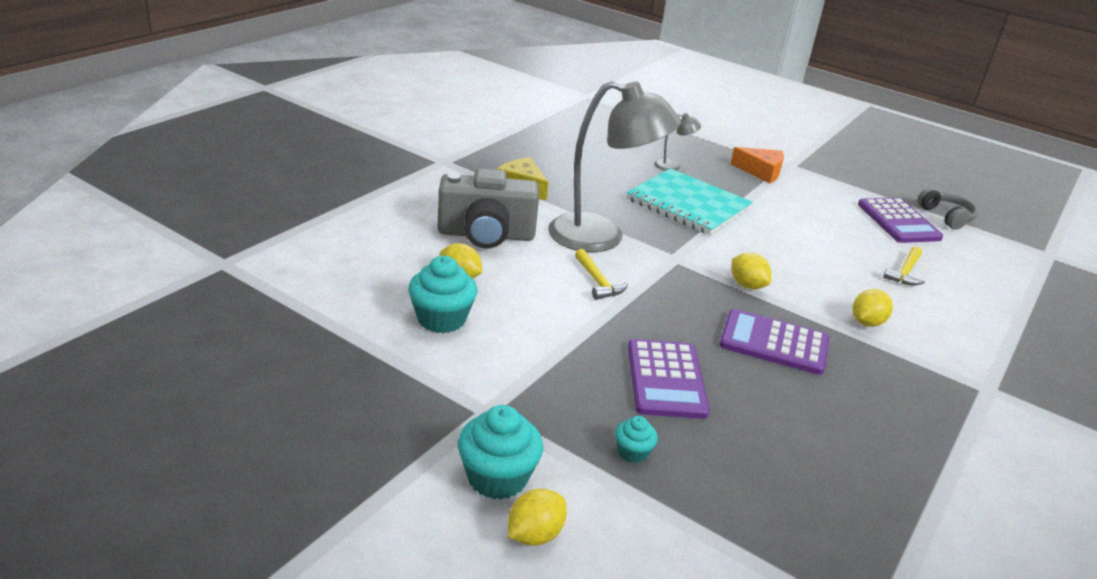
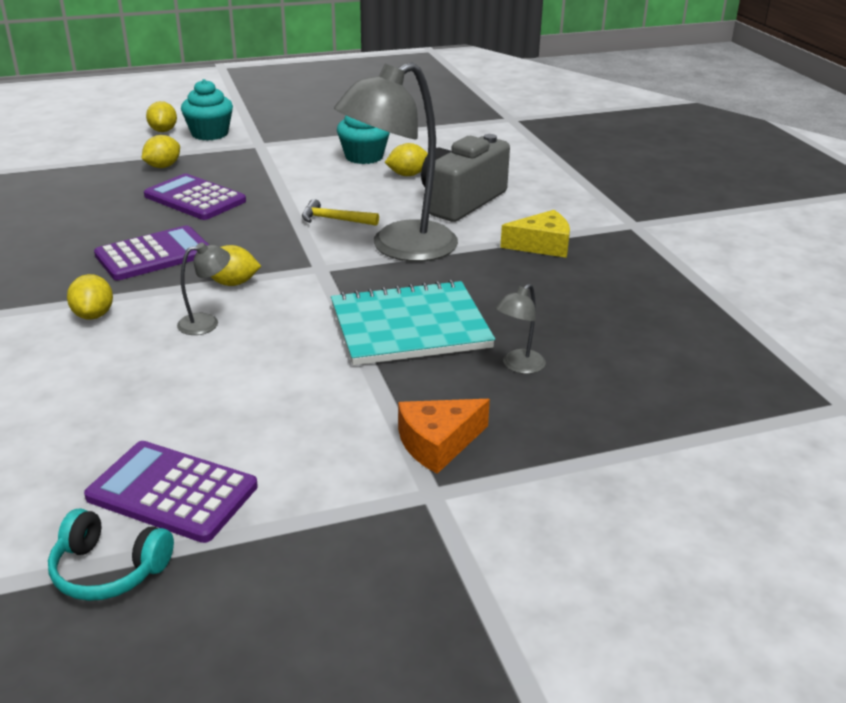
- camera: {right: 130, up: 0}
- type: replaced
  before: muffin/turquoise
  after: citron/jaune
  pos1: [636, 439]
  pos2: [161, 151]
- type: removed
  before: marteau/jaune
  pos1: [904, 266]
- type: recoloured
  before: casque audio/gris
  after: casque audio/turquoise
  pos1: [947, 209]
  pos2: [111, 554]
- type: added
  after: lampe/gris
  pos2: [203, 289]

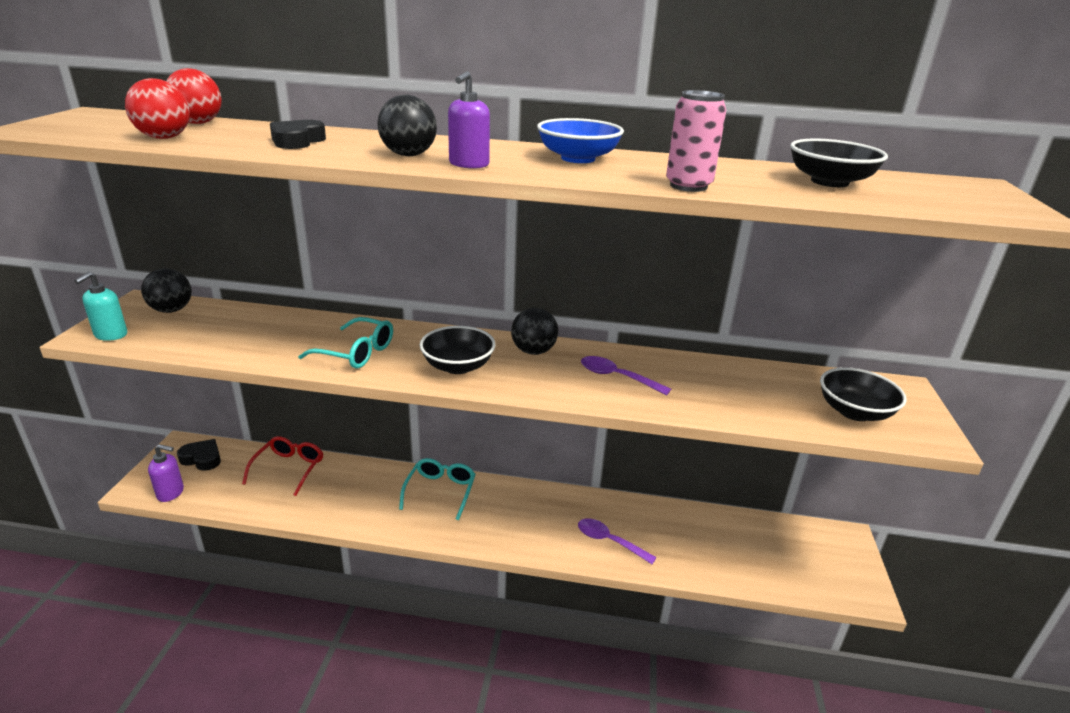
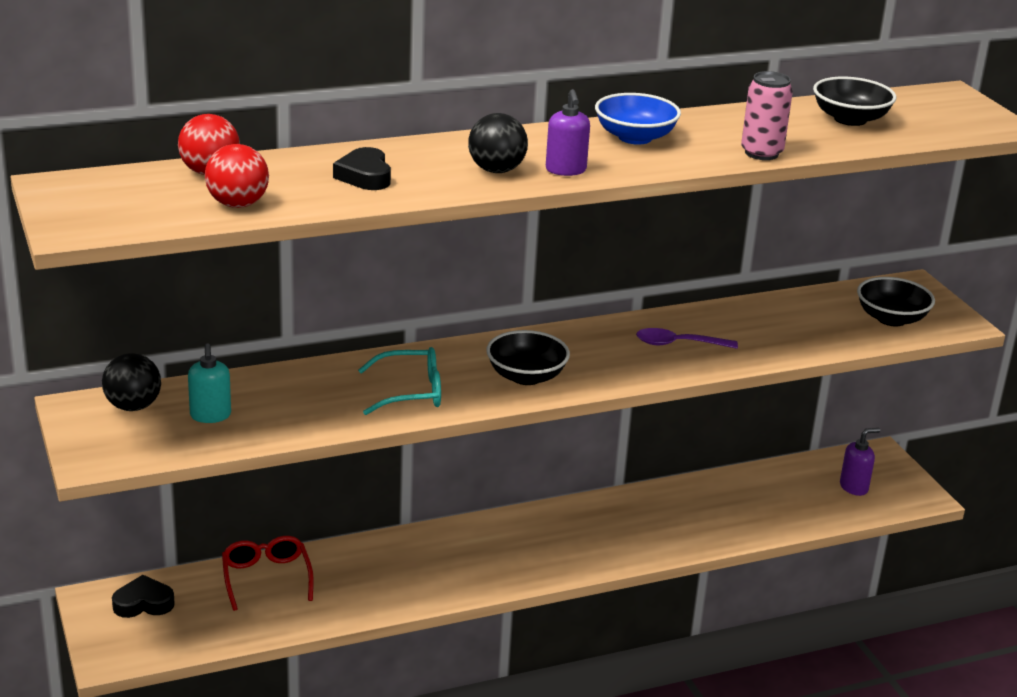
- camera: {right: -30, up: 0}
- type: moved
  before: distributeur de savon/turquoise
  pos1: [100, 306]
  pos2: [209, 383]
- type: moved
  before: distributeur de savon/violet
  pos1: [166, 473]
  pos2: [860, 462]
- type: removed
  before: lunettes/turquoise
  pos1: [437, 489]
- type: removed
  before: balle/noir
  pos1: [534, 331]
- type: removed
  before: cuillère/violet
  pos1: [617, 541]

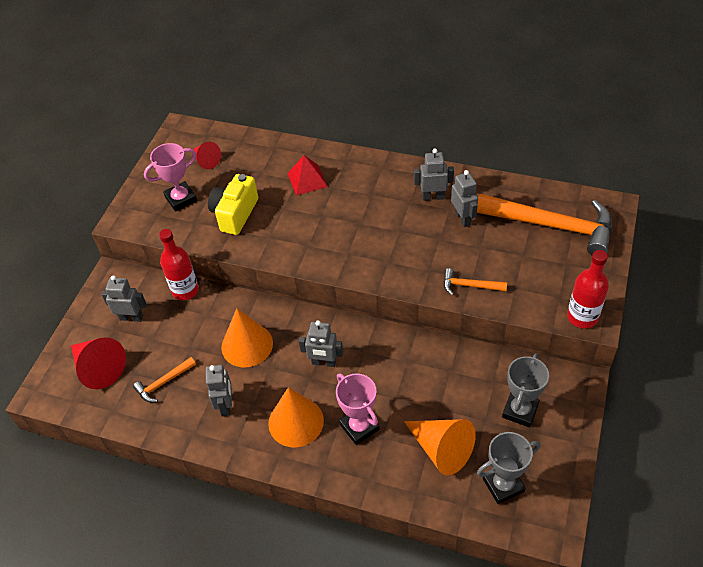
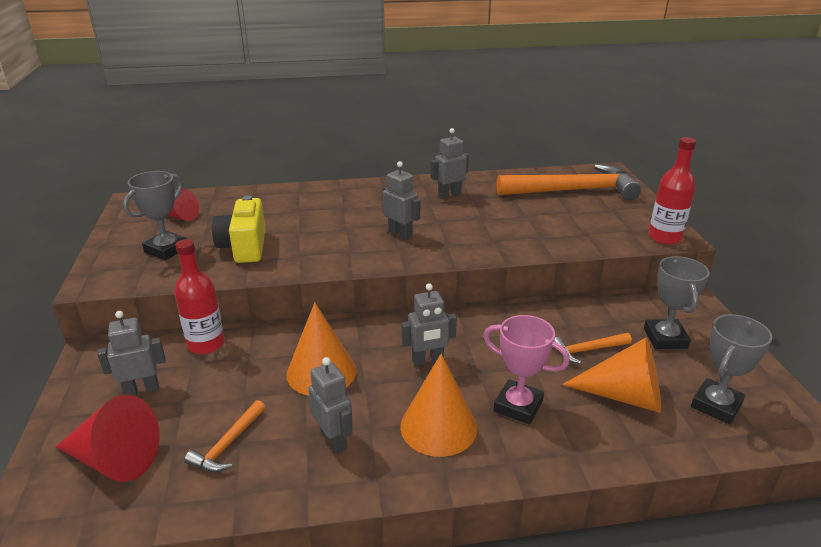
- camera: {right: -30, up: -20}
- type: recoloured
  before: trophée/rose
  after: trophée/gris
  pos1: [170, 177]
  pos2: [155, 215]
- type: removed
  before: pyramide/rouge
  pos1: [307, 175]
- type: moved
  before: marteau/orange
  pos1: [475, 281]
  pos2: [593, 348]
- type: moved
  before: robot/gris
  pos1: [464, 198]
  pos2: [401, 200]

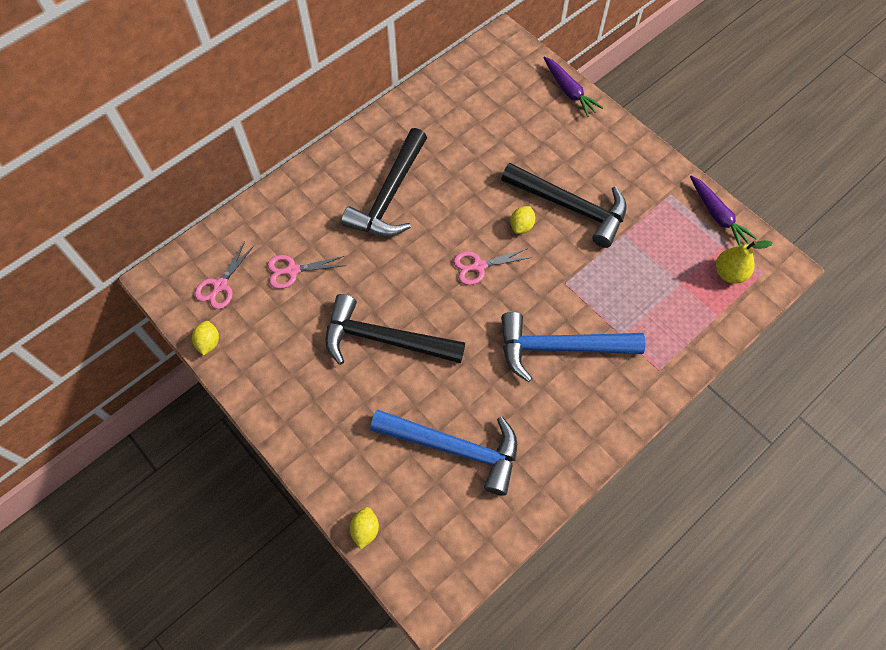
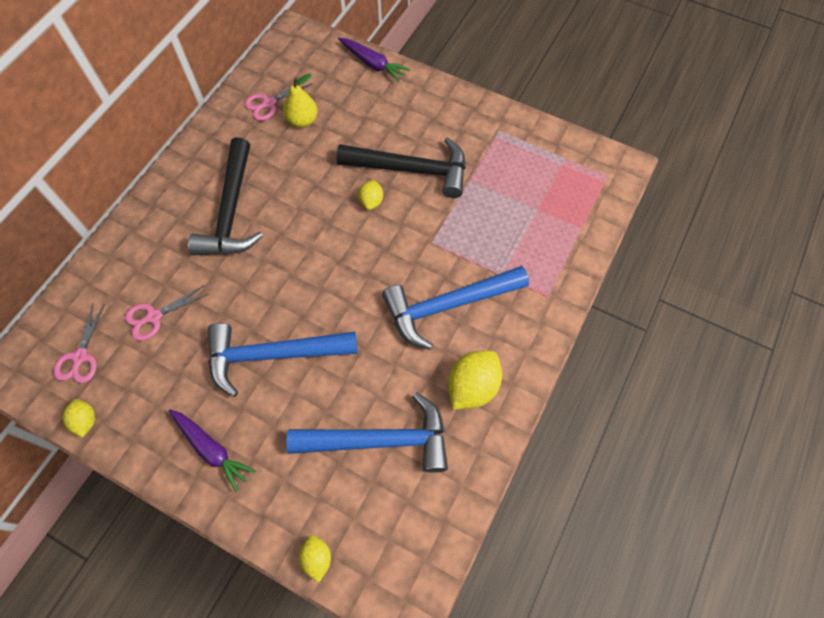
- camera: {right: -20, up: 0}
- type: recoloured
  before: marteau/noir
  after: marteau/bleu
  pos1: [395, 329]
  pos2: [282, 360]
- type: moved
  before: ciseaux/rose
  pos1: [492, 266]
  pos2: [278, 102]
- type: moved
  before: carotte/violet
  pos1: [723, 210]
  pos2: [212, 450]
- type: moved
  before: poire/jaune
  pos1: [744, 262]
  pos2: [300, 101]
- type: added
  after: citron/jaune
  pos2: [475, 380]

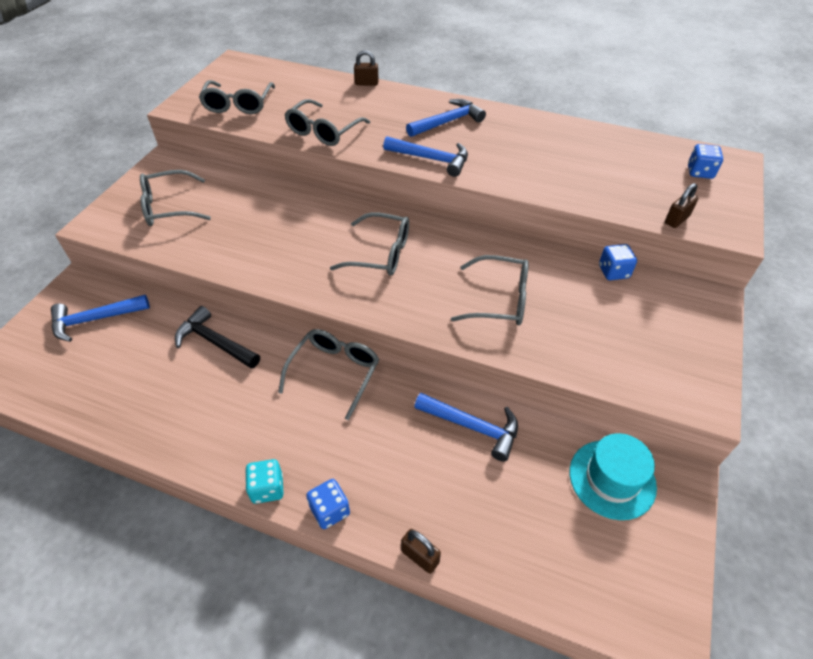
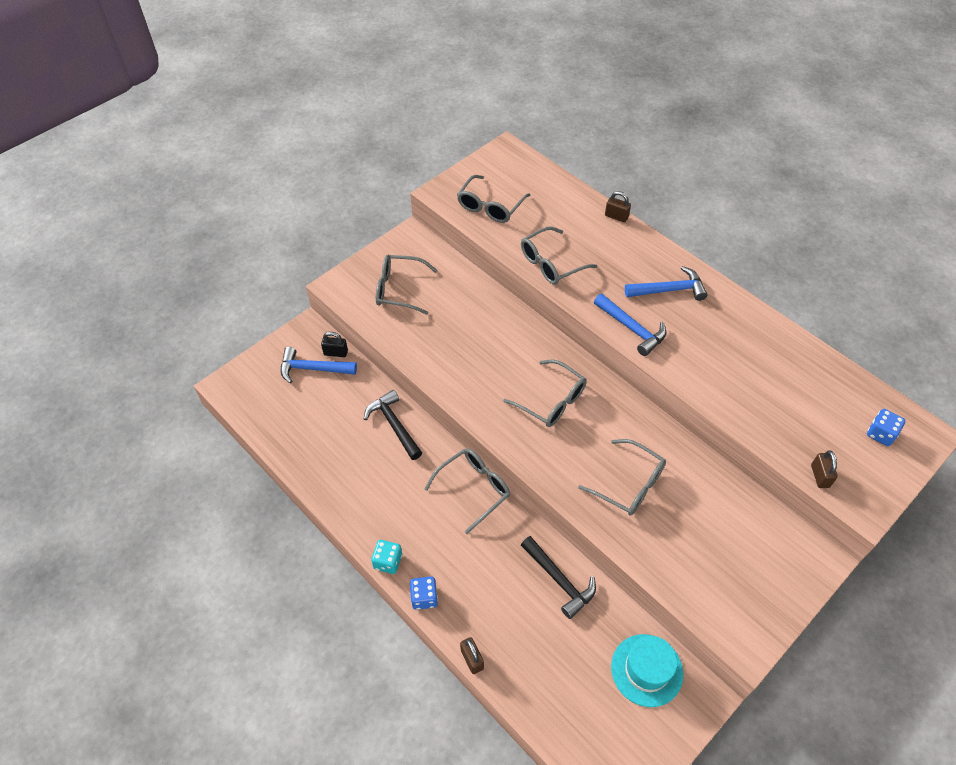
- camera: {right: 25, up: 5}
- type: recoloured
  before: marteau/bleu
  after: marteau/noir
  pos1: [466, 427]
  pos2: [558, 577]
- type: removed
  before: dé/bleu
  pos1: [618, 262]
- type: turned
  before: cadenas/marron
  pos1: [681, 205]
  pos2: [824, 469]
  turn: -75
- type: added
  after: cadenas/noir
  pos2: [334, 344]

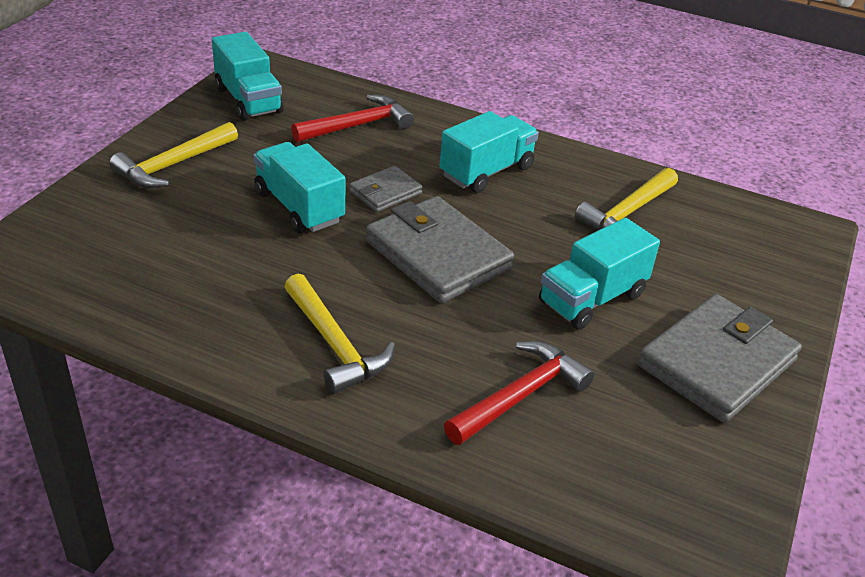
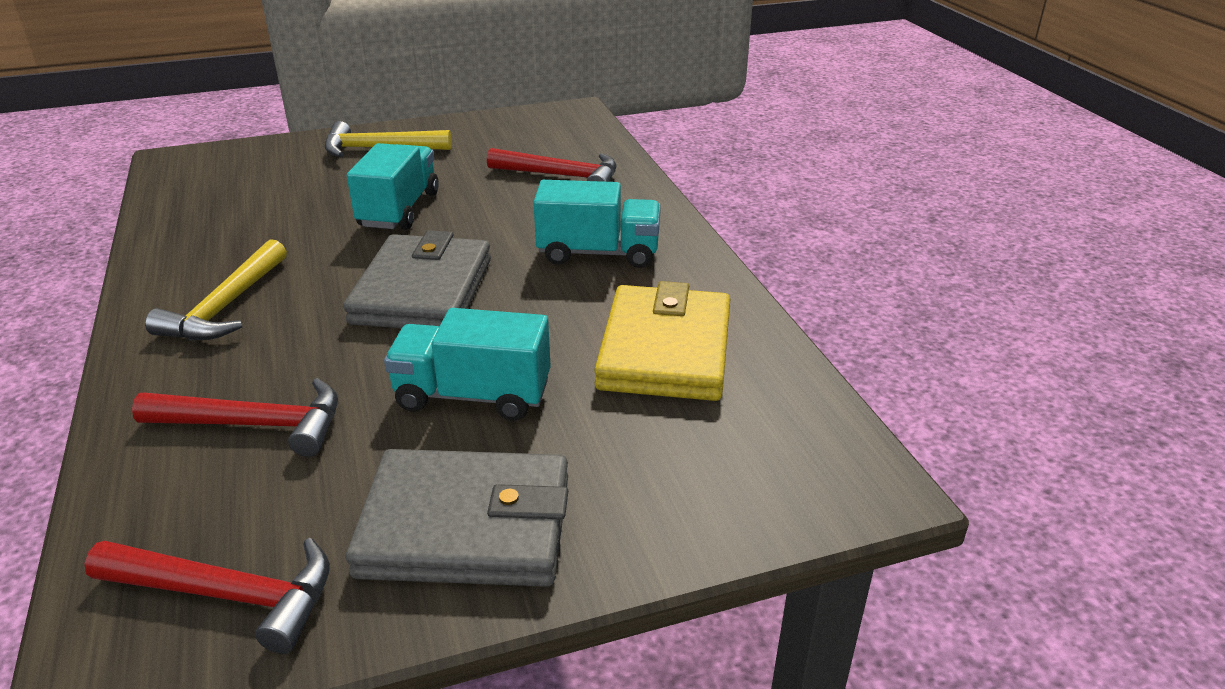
- camera: {right: 50, up: -5}
- type: removed
  before: camion/turquoise
  pos1: [248, 76]
- type: removed
  before: portefeuille/gris
  pos1: [385, 189]
- type: replaced
  before: marteau/jaune
  after: portefeuille/jaune
  pos1: [626, 199]
  pos2: [662, 341]
- type: added
  after: marteau/rouge
  pos2: [207, 596]

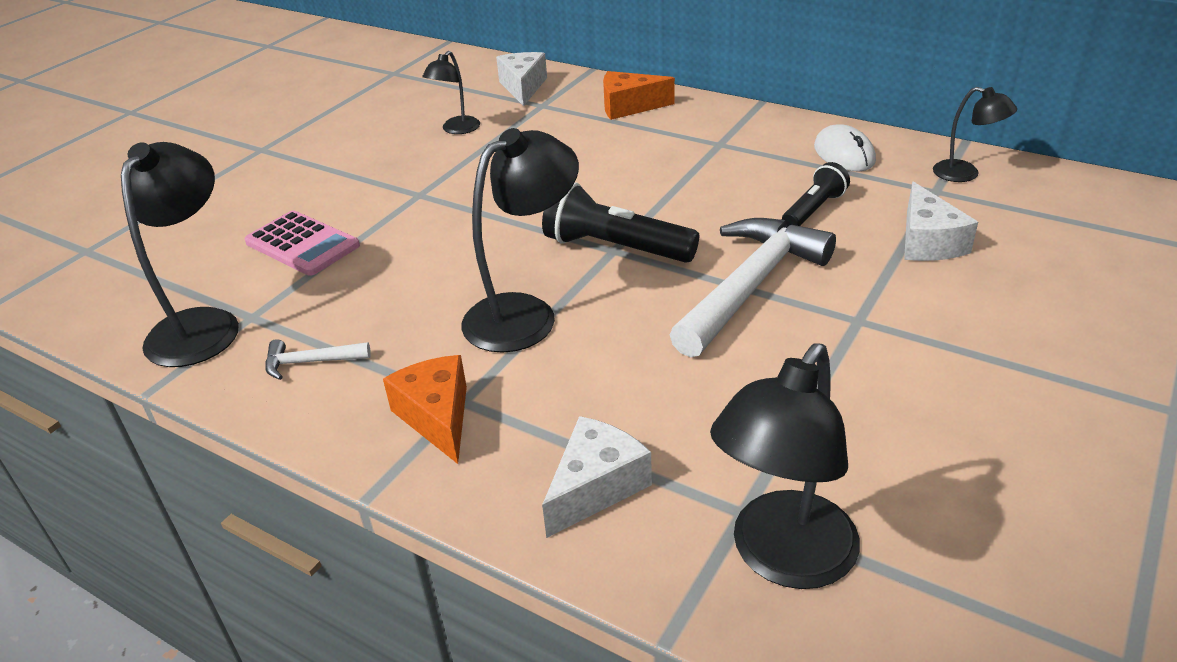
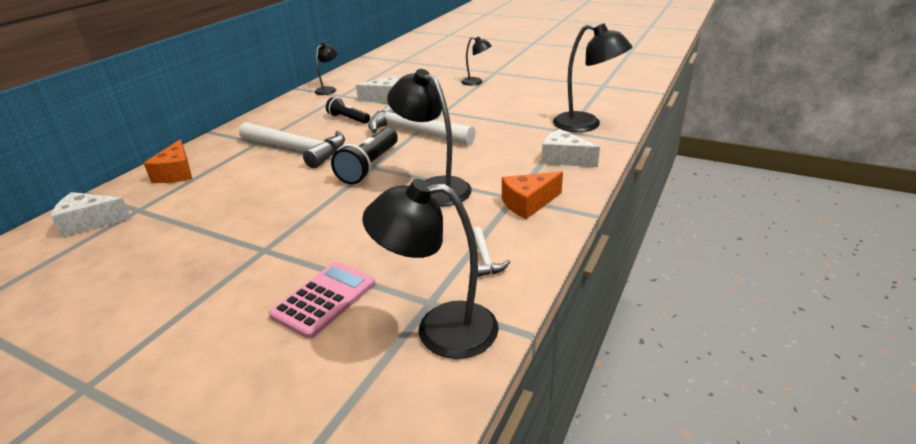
- camera: {right: -95, up: -5}
- type: moved
  before: lampe/noir
  pos1: [451, 92]
  pos2: [476, 61]
- type: removed
  before: souris/blanc
  pos1: [845, 148]
- type: added
  after: marteau/blanc
  pos2: [292, 145]

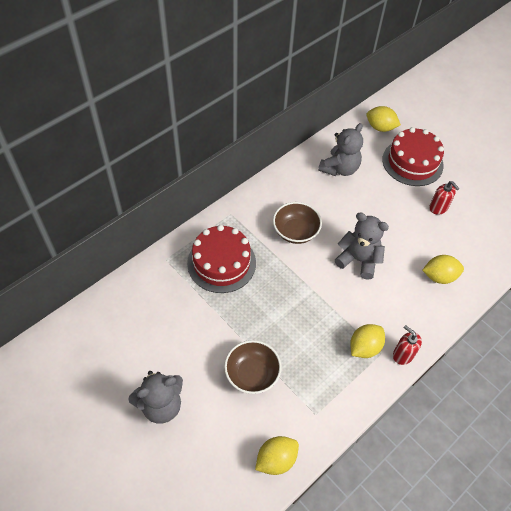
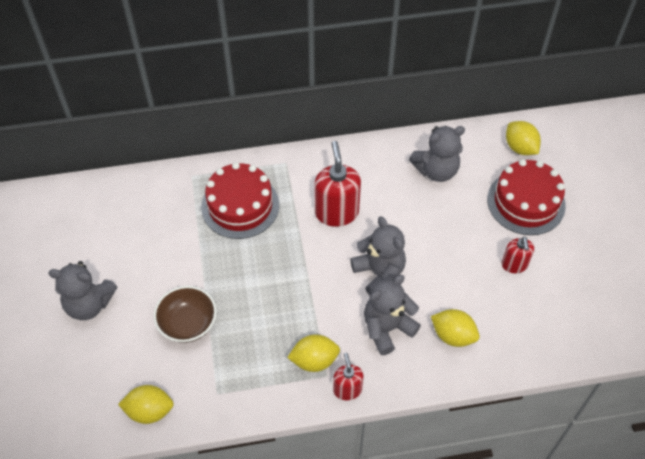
- camera: {right: 35, up: 0}
- type: replaced
  before: bol/marron
  after: distributeur de savon/rouge
  pos1: [297, 223]
  pos2: [337, 184]
- type: added
  after: ours en peluche/gris
  pos2: [392, 315]

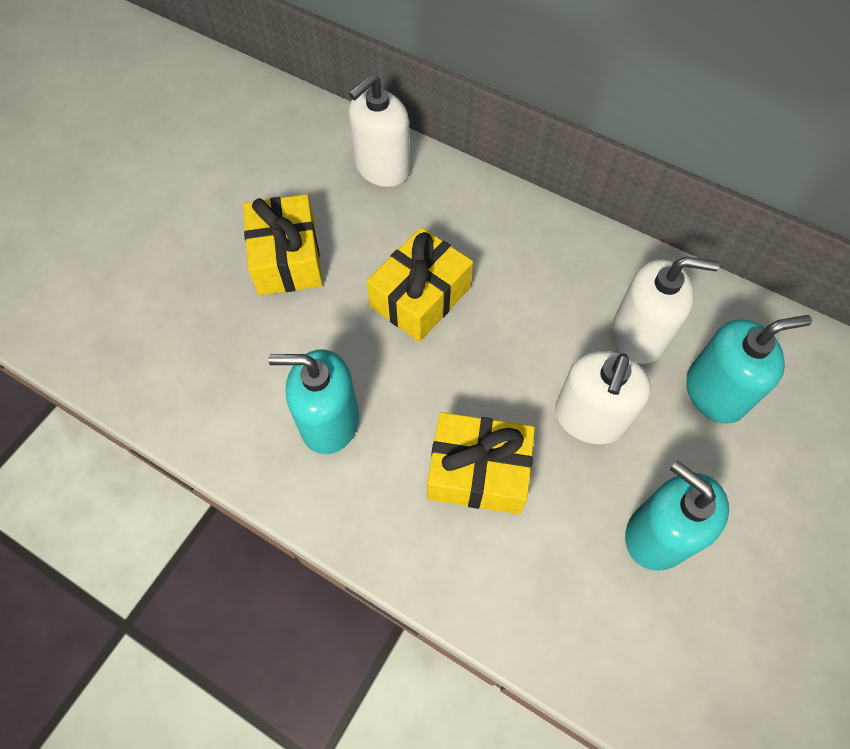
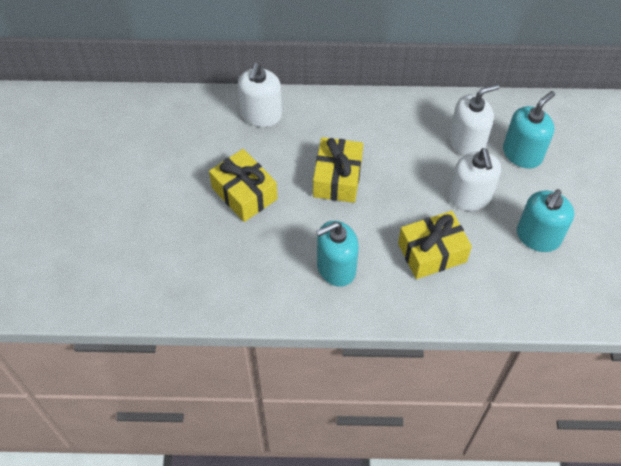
- camera: {right: -30, up: -5}
- type: turned
  before: distributeur de savon/turquoise
  pos1: [677, 516]
  pos2: [545, 220]
  turn: -75

